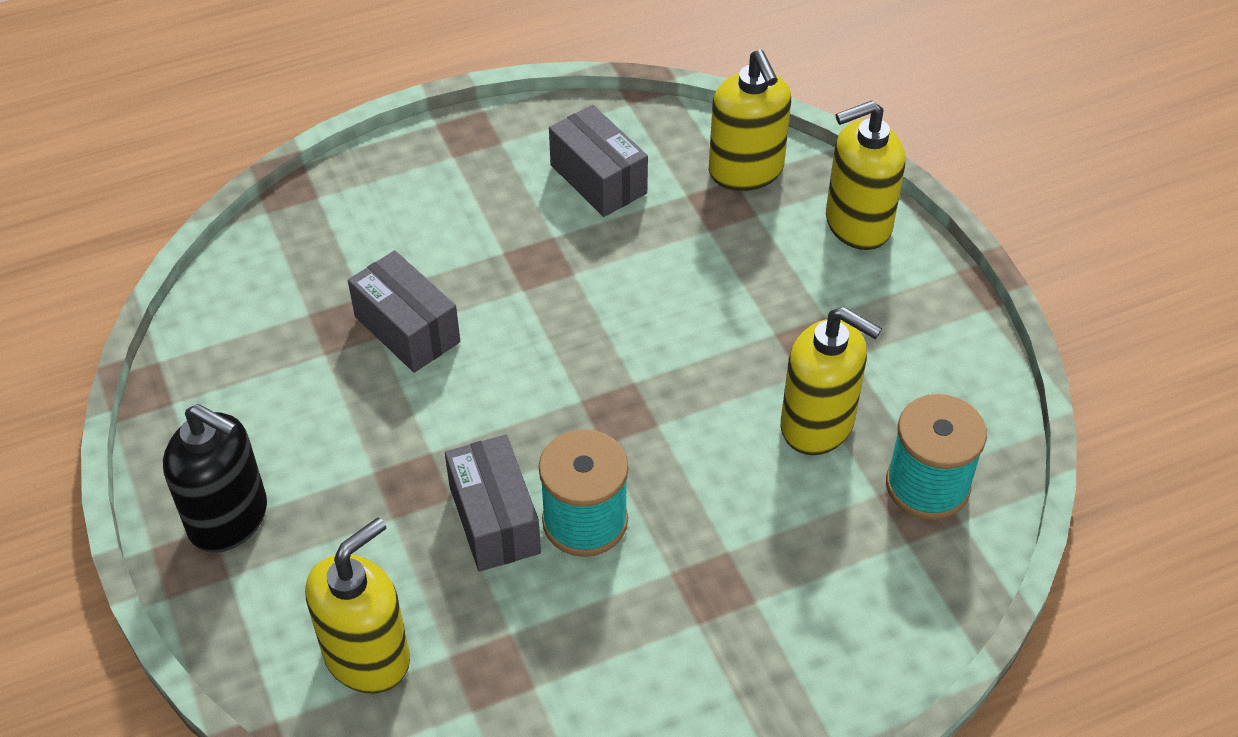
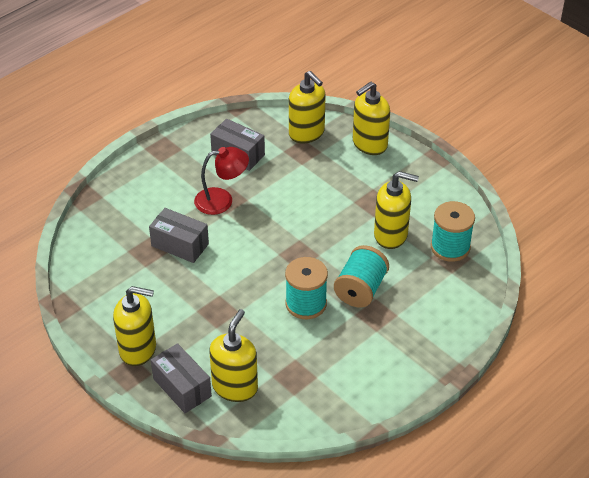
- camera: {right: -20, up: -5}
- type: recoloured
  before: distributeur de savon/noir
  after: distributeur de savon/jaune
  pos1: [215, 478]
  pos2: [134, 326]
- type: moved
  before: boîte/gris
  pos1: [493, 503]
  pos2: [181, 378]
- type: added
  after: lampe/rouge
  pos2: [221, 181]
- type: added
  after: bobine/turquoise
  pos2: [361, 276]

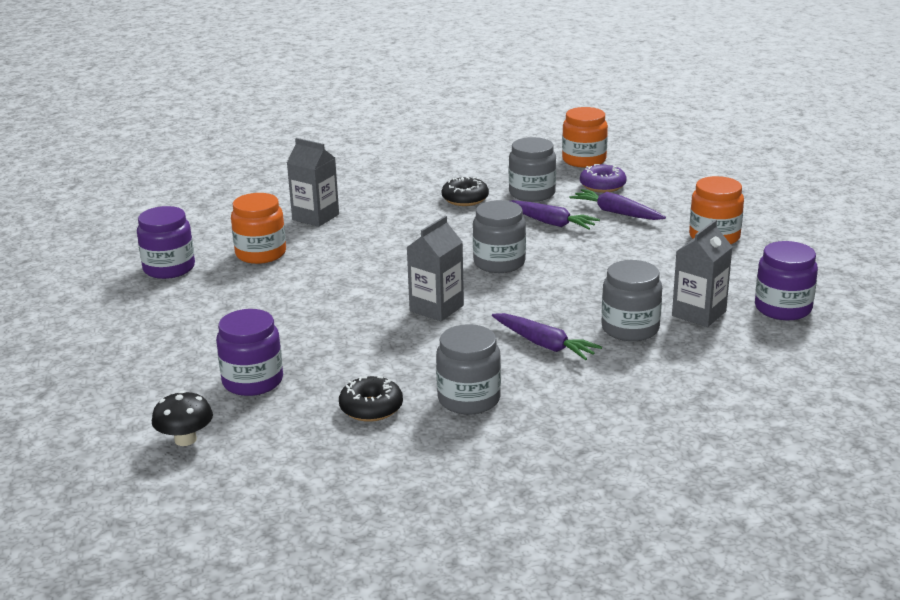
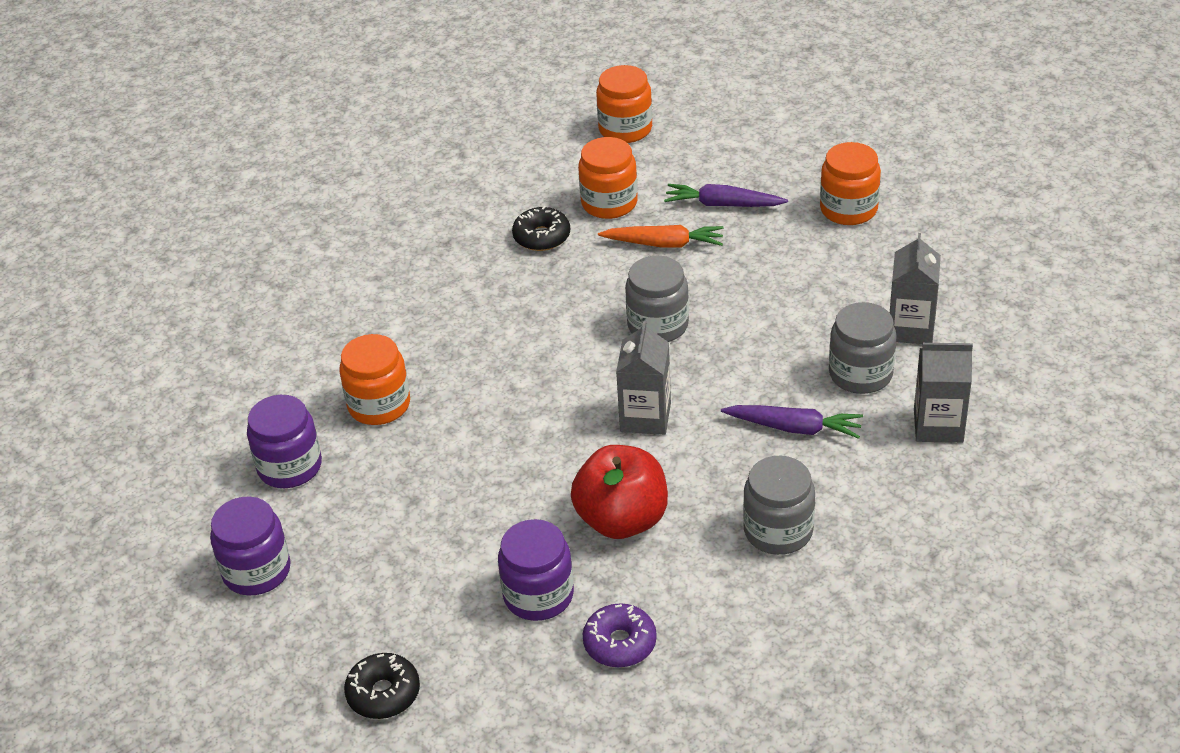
- camera: {right: -25, up: 15}
- type: removed
  before: champignon/noir
  pos1: [182, 418]
- type: moved
  before: brique de lait/gris
  pos1: [313, 182]
  pos2: [943, 393]
- type: moved
  before: beignet/noir
  pos1: [371, 399]
  pos2: [382, 686]
- type: recoloured
  before: bocal/gris
  after: bocal/orange
  pos1: [532, 169]
  pos2: [608, 178]
- type: recoloured
  before: carotte/violet
  after: carotte/orange
  pos1: [555, 215]
  pos2: [661, 236]
- type: moved
  before: beignet/violet
  pos1: [603, 178]
  pos2: [620, 635]
- type: moved
  before: bocal/violet
  pos1: [786, 280]
  pos2: [250, 546]
- type: added
  after: pomme/rouge
  pos2: [619, 492]

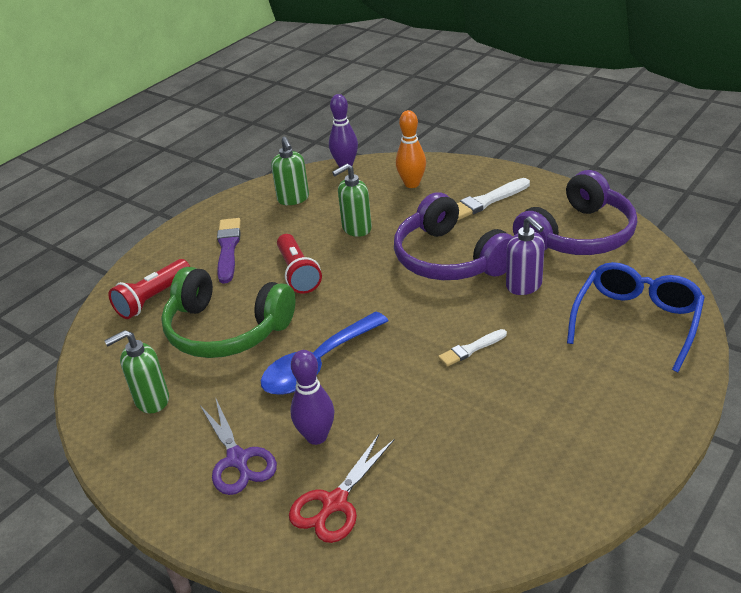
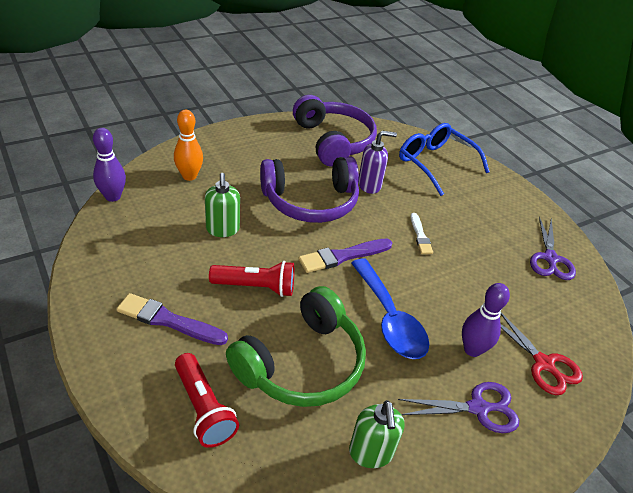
- camera: {right: -75, up: 5}
- type: removed
  before: distributeur de savon/vert
  pos1: [290, 171]
- type: removed
  before: pinceau/blanc
  pos1: [493, 199]
- type: added
  after: pinceau/violet
  pos2: [345, 256]
- type: added
  after: ciseaux/violet
  pos2: [553, 248]

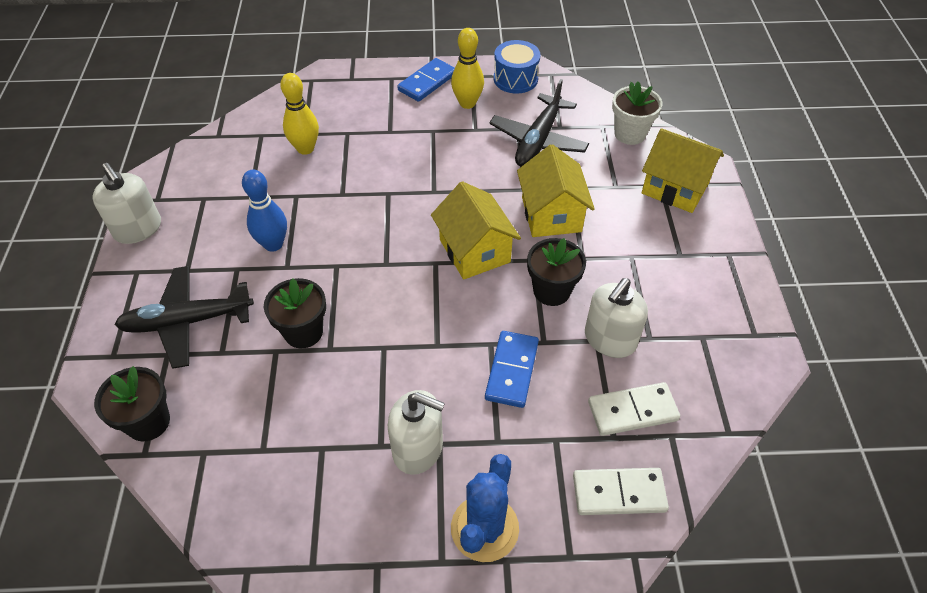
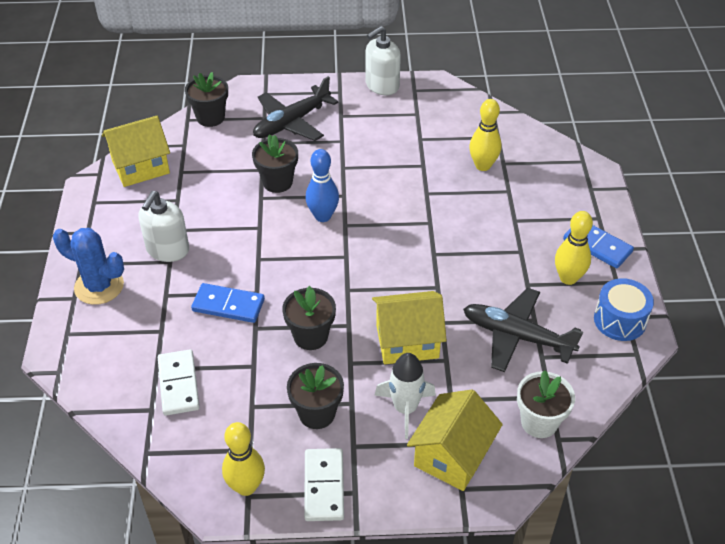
- camera: {right: 90, up: -5}
- type: turned
  before: avion/noir
  pos1: [184, 317]
  pos2: [296, 108]
  turn: -120
- type: moved
  before: quille/bleu
  pos1: [264, 211]
  pos2: [322, 185]
- type: moved
  before: maison/jaune
  pos1: [476, 230]
  pos2: [136, 151]
- type: moved
  before: domino/blanc
  pos1: [621, 491]
  pos2: [324, 484]
- type: removed
  before: distributeur de savon/blanc
  pos1: [616, 318]
- type: added
  after: quille/jaune
  pos2: [243, 459]
- type: added
  after: pot de fleurs/noir
  pos2: [315, 396]
- type: added
  after: fusée/blanc
  pos2: [405, 396]

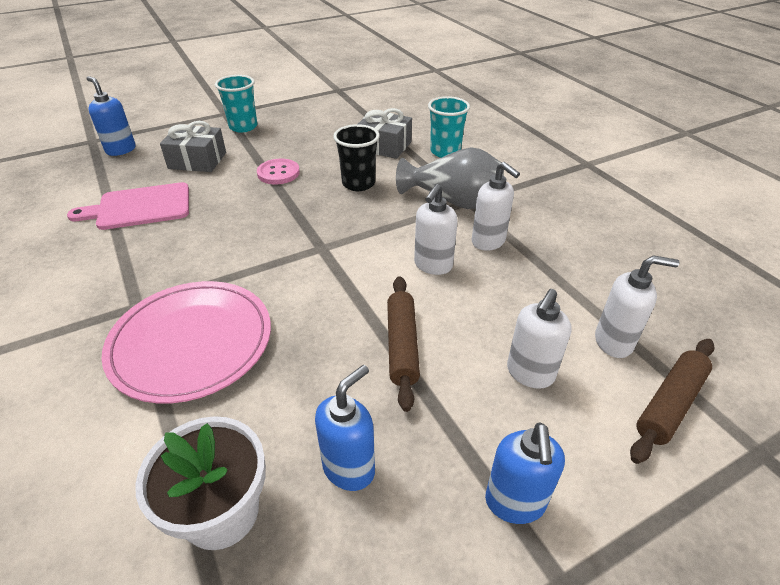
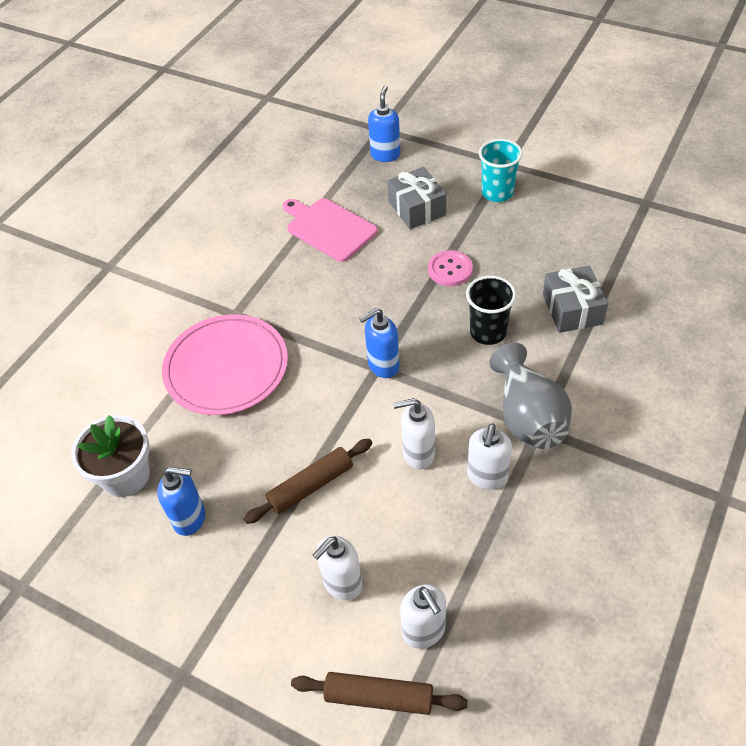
- camera: {right: 60, up: 10}
- type: removed
  before: gobelet/turquoise
  pos1: [449, 127]
- type: moved
  before: distributeur de savon/bleu
  pos1: [525, 473]
  pos2: [379, 343]
- type: turned
  before: distributeur de savon/blanc
  pos1: [539, 339]
  pos2: [337, 568]
  turn: -45

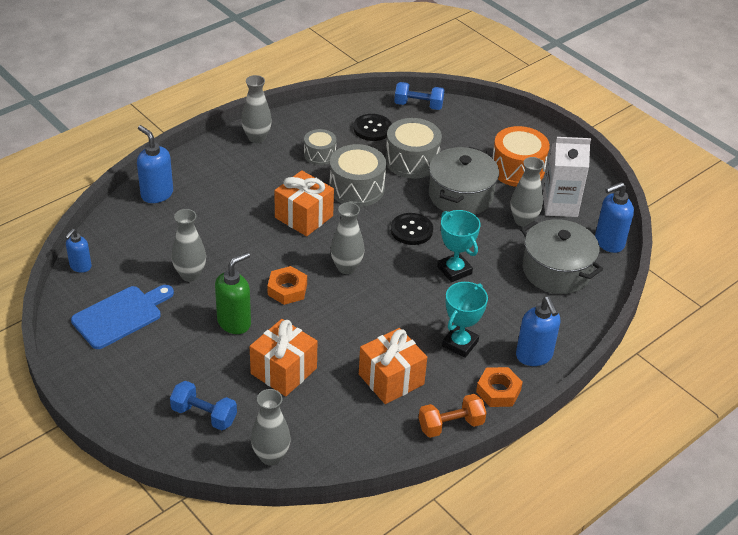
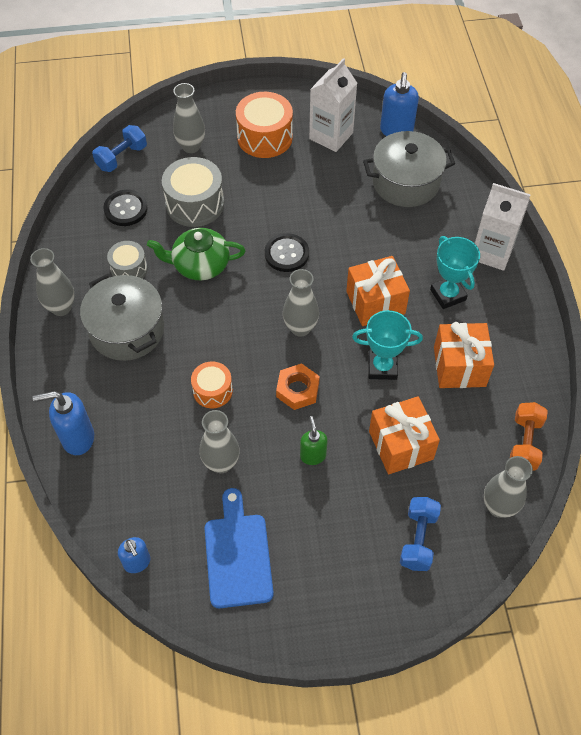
- camera: {right: -55, up: 15}
- type: turned
  before: haltère/bleu
  pos1: [203, 406]
  pos2: [420, 534]
  turn: -45
- type: resized
  before: distributeur de savon/vert
  pos1: [233, 293]
  pos2: [314, 440]
  scale: 0.63
- type: moved
  before: cadeau/orange
  pos1: [304, 203]
  pos2: [378, 291]
- type: replaced
  before: tambour/gris
  after: théière/vert
  pos1: [357, 175]
  pos2: [196, 254]
- type: moved
  before: haltère/orange
  pos1: [452, 416]
  pos2: [529, 436]
- type: moved
  before: marmite/gris
  pos1: [464, 181]
  pos2: [122, 317]
- type: moved
  before: trophée/turquoise
  pos1: [459, 246]
  pos2: [387, 345]
- type: removed
  before: écrou/orange
  pos1: [499, 387]
- type: moved
  before: vase/gris
  pos1: [527, 192]
  pos2: [189, 118]
- type: replaced
  before: distributeur de savon/bleu
  after: brique de lait/blanc
  pos1: [538, 331]
  pos2: [503, 227]
- type: added
  after: tambour/orange
  pos2: [212, 384]

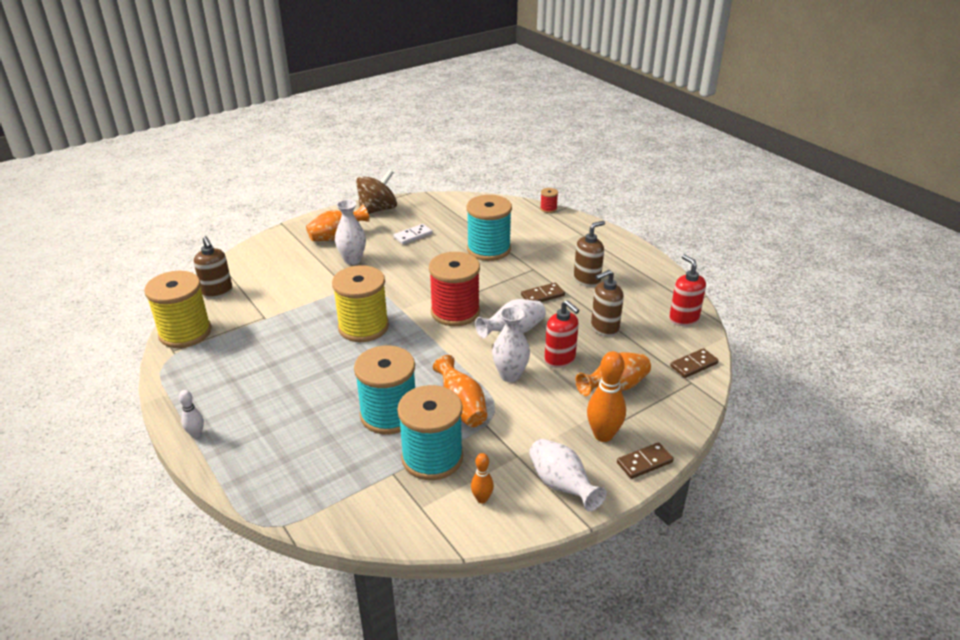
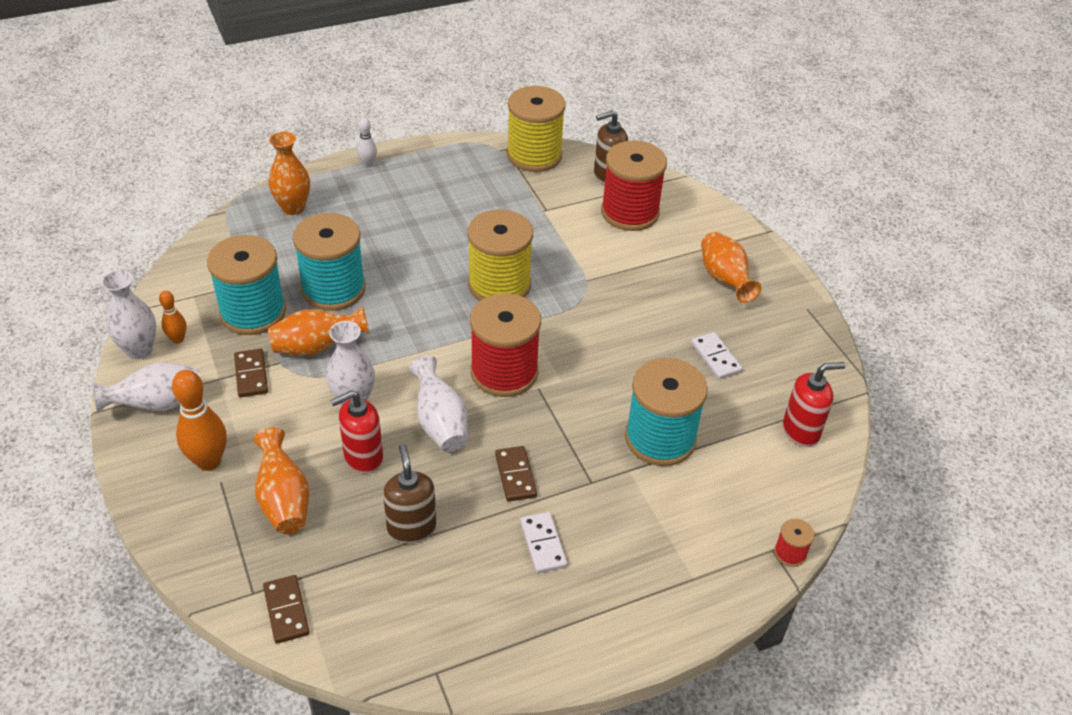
- camera: {right: 100, up: 10}
- type: moved
  before: vase/blanc
  pos1: [350, 232]
  pos2: [128, 314]
- type: removed
  before: toupie/marron
  pos1: [376, 191]
- type: replaced
  before: distributeur de savon/marron
  after: domino/blanc
  pos1: [589, 254]
  pos2: [544, 542]
- type: moved
  before: domino/marron
  pos1: [645, 460]
  pos2: [251, 373]
- type: moved
  before: distributeur de savon/rouge
  pos1: [687, 290]
  pos2: [814, 404]
- type: added
  after: vase/orange
  pos2: [289, 173]
- type: added
  after: bobine/rouge
  pos2: [634, 186]

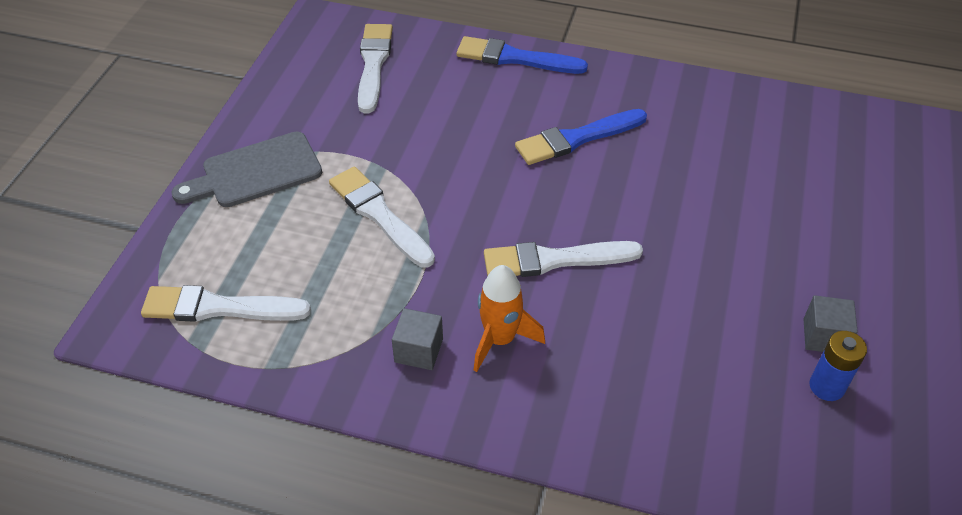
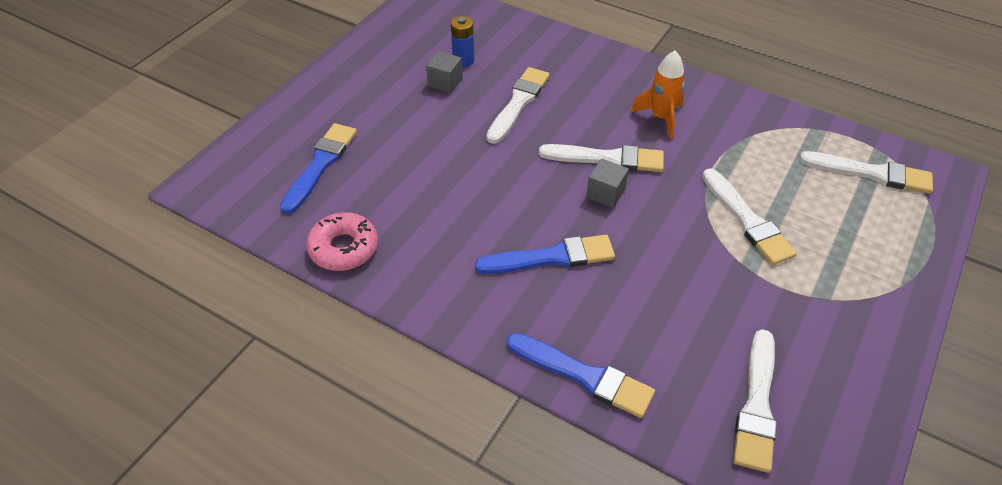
- camera: {right: -165, up: 0}
- type: removed
  before: planche à découper/gris
  pos1: [247, 169]
- type: moved
  before: cube/gris
  pos1: [417, 339]
  pos2: [607, 183]
- type: added
  after: pinceau/bleu
  pos2: [318, 168]
- type: added
  after: beignet/rose
  pos2: [342, 241]
- type: added
  after: pinceau/blanc
  pos2: [518, 105]

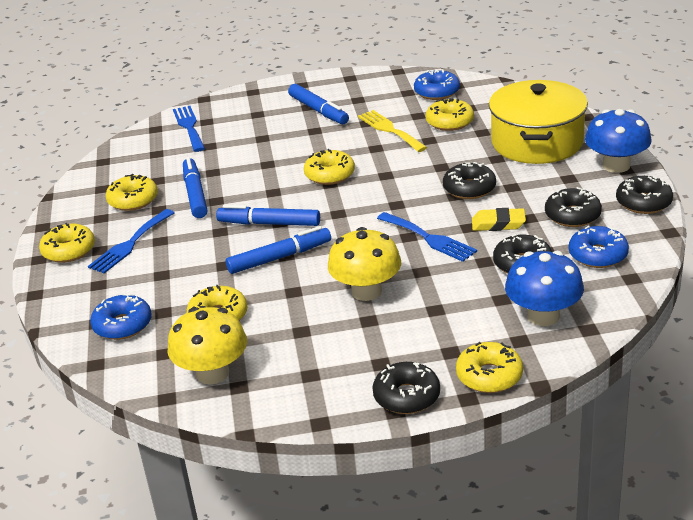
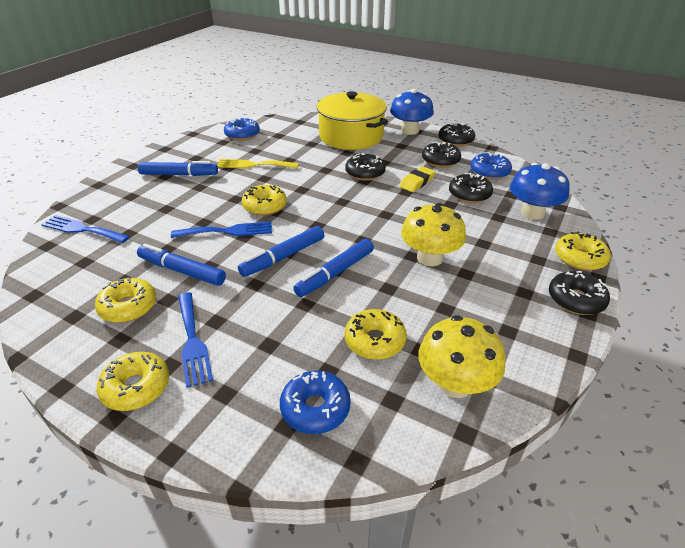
- camera: {right: -55, up: 5}
- type: turned
  before: feutre/bleu
  pos1: [278, 250]
  pos2: [333, 268]
  turn: -150
- type: moved
  before: fourchette/bleu
  pos1: [427, 237]
  pos2: [221, 229]
- type: removed
  before: beignet/jaune
  pos1: [450, 114]

